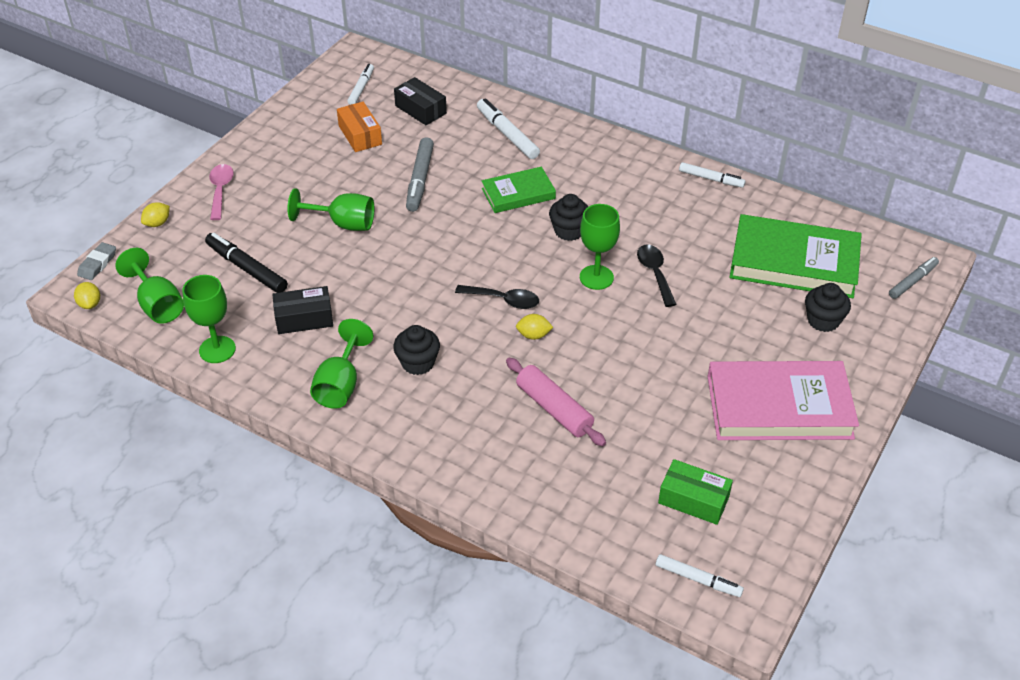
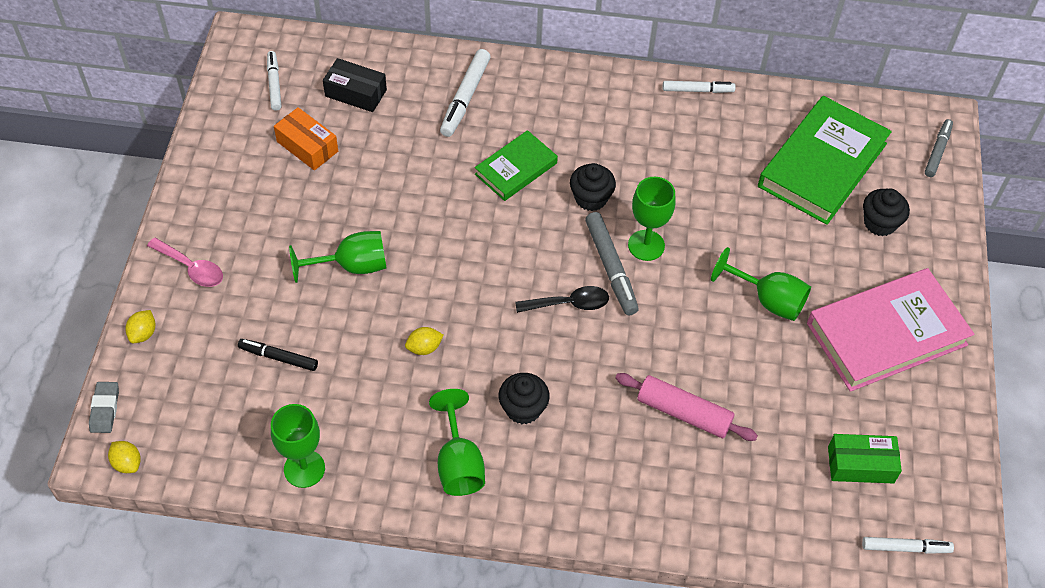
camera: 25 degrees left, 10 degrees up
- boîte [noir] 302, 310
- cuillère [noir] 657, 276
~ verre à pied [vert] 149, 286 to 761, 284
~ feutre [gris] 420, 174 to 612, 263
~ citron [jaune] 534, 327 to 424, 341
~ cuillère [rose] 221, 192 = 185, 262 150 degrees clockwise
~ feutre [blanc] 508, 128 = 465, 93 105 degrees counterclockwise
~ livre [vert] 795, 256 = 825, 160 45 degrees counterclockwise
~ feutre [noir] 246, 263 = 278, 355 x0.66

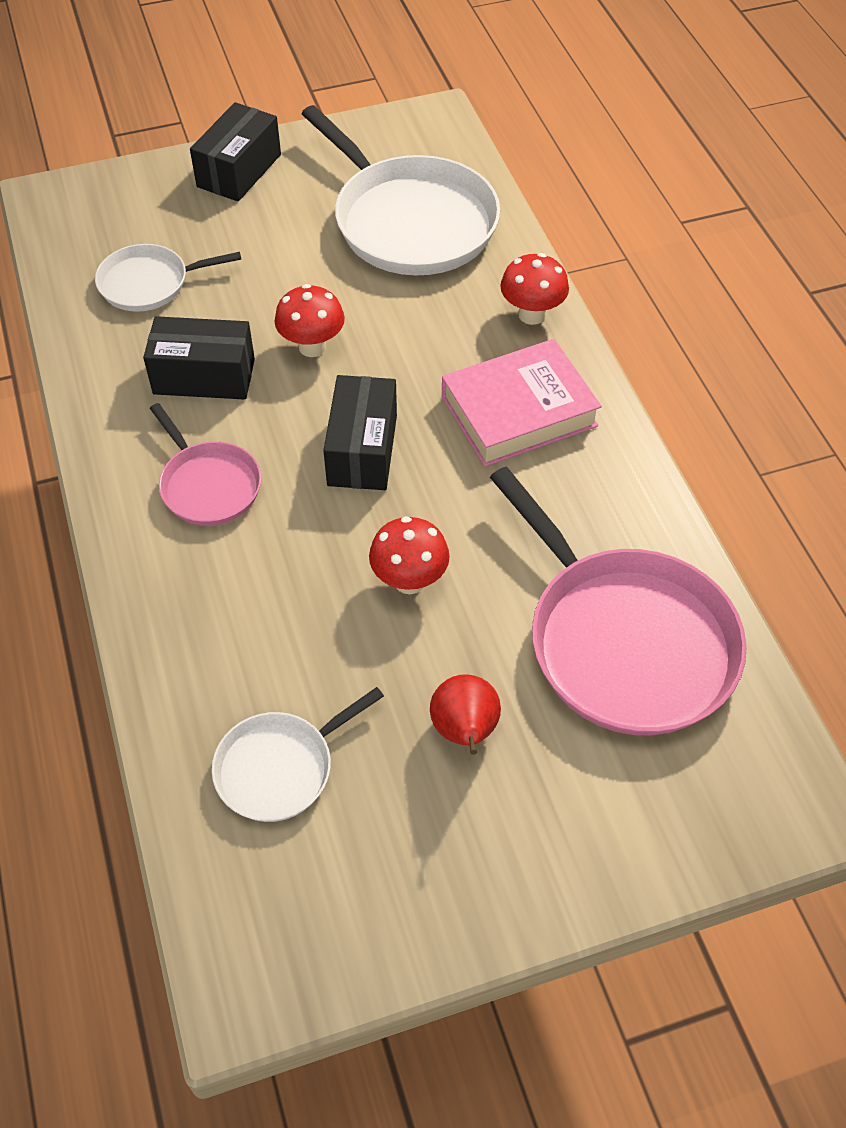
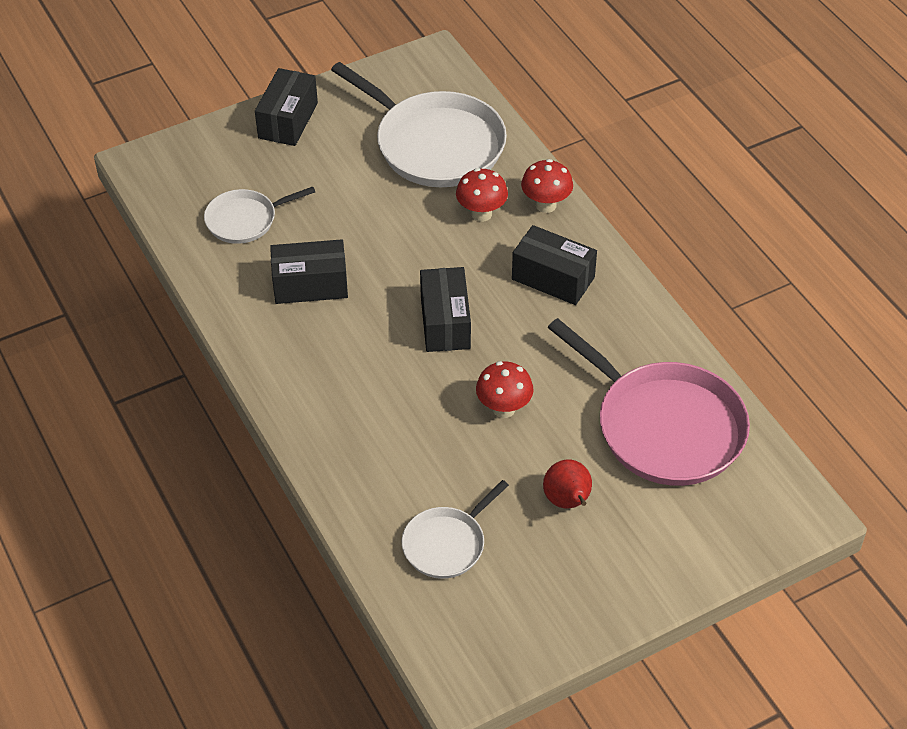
camera: 10 degrees left, 5 degrees down
- poêle [rose] 206, 464
~ champignon [rouge] 310, 320 to 482, 195
~ livre [rose] 522, 403 to boîte [noir] 554, 265

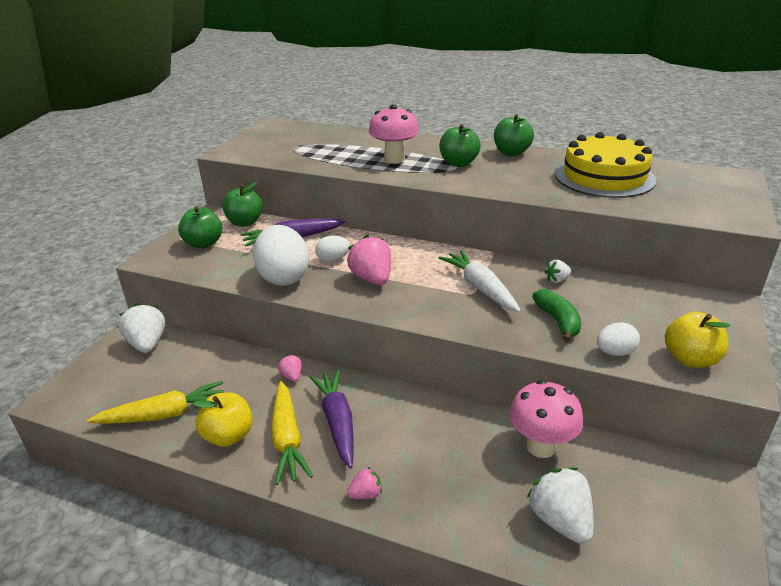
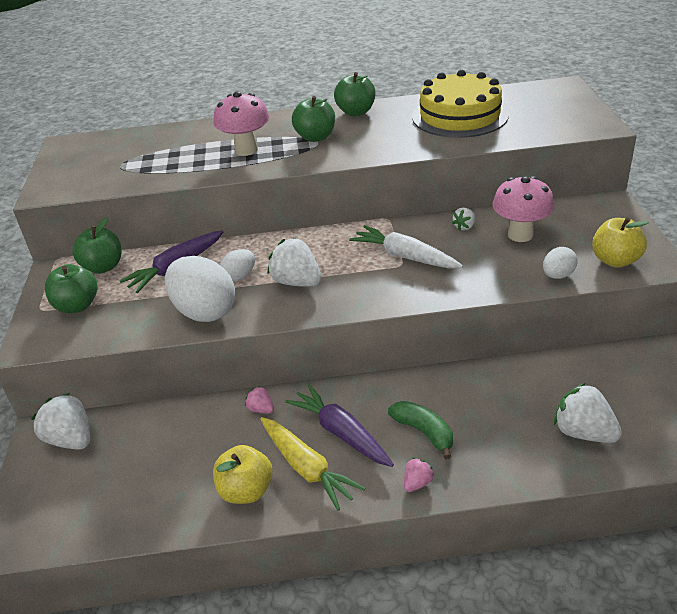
camera: 25 degrees left, 5 degrees up
- carotte [jaune] 155, 402
~ champignon [rose] 547, 419 to 523, 209
~ banane [vert] 556, 315 to 420, 430
~ fraise [rose] 369, 260 to fraise [blanc] 294, 262

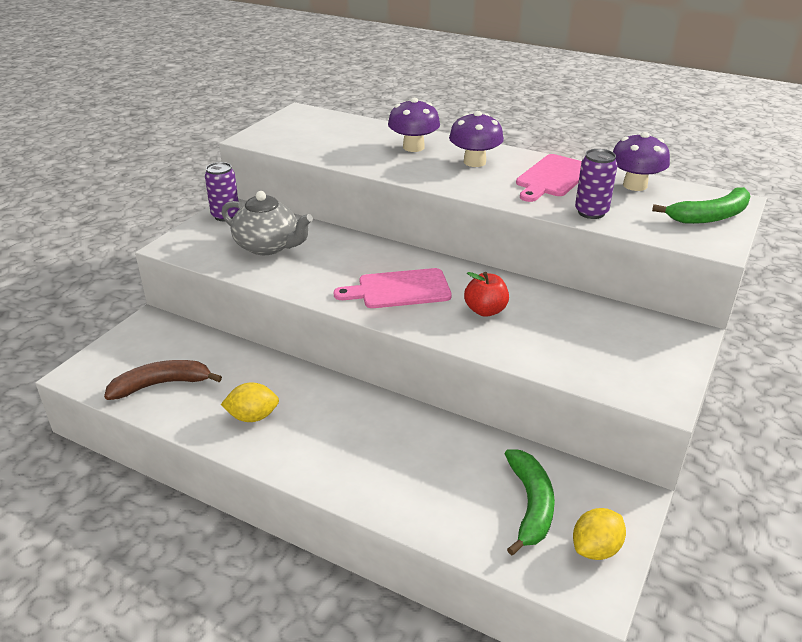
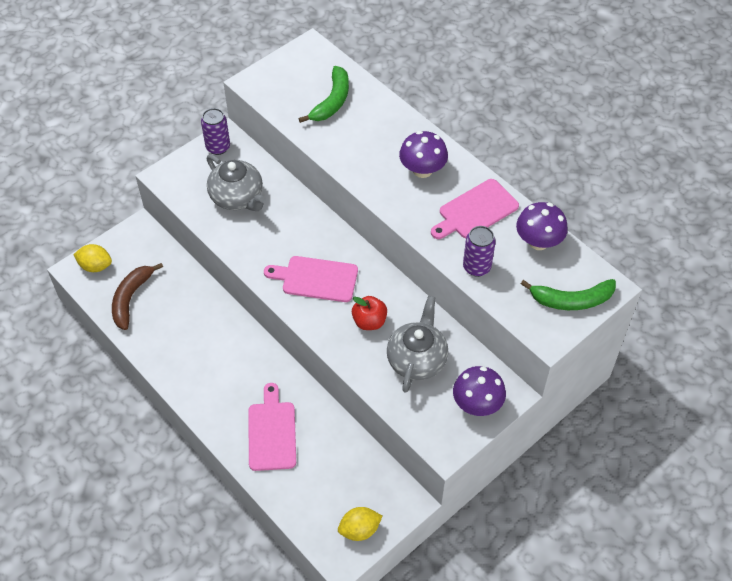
camera: 20 degrees right, 20 degrees up
+ planche à découper [rose] 272, 427
+ théière [gris] 418, 344
~ citron [jaune] 250, 402 to 92, 258
~ champignon [violet] 414, 125 to 479, 391
~ banane [vert] 530, 502 to 323, 94
~ banane [marron] 163, 380 = 137, 296 75 degrees counterclockwise

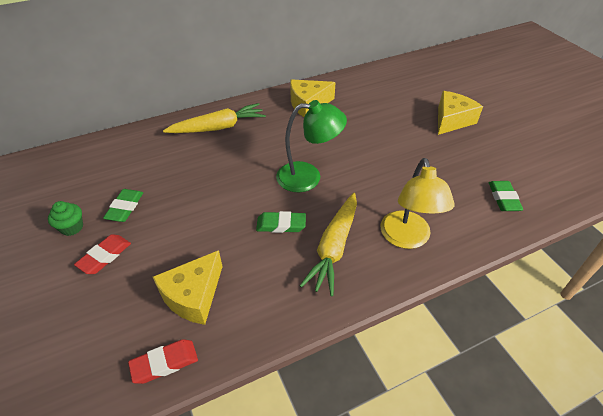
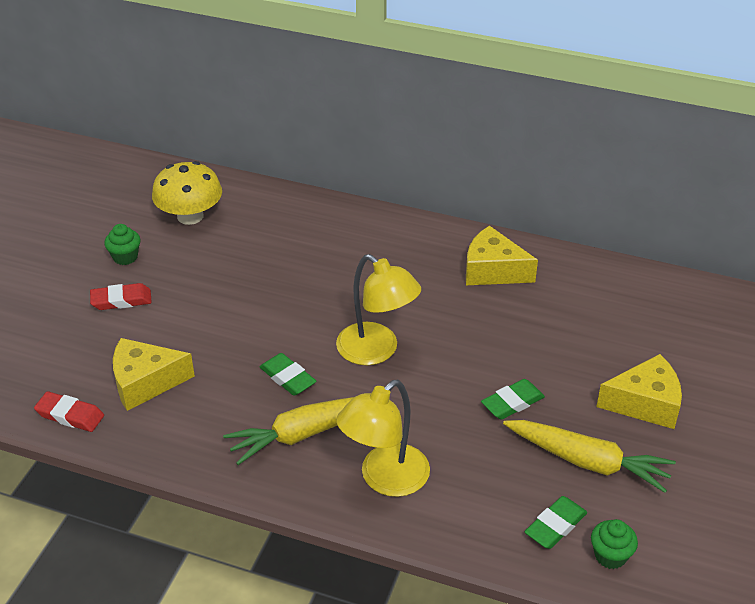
camera: 45 degrees right, 5 degrees down
+ champignon [jaune] 187, 193
+ muffin [vert] 614, 544
~ gomme [vert] 123, 205 to 513, 399
~ carotte [jaune] 214, 118 to 589, 456
~ lampe [vert] 311, 146 to lampe [jaune] 378, 309

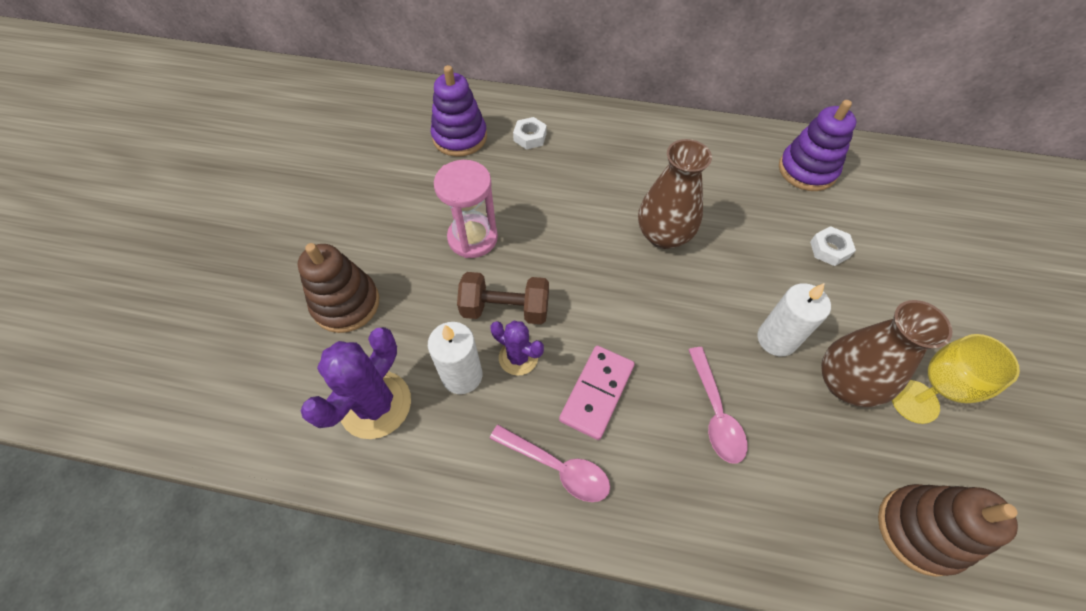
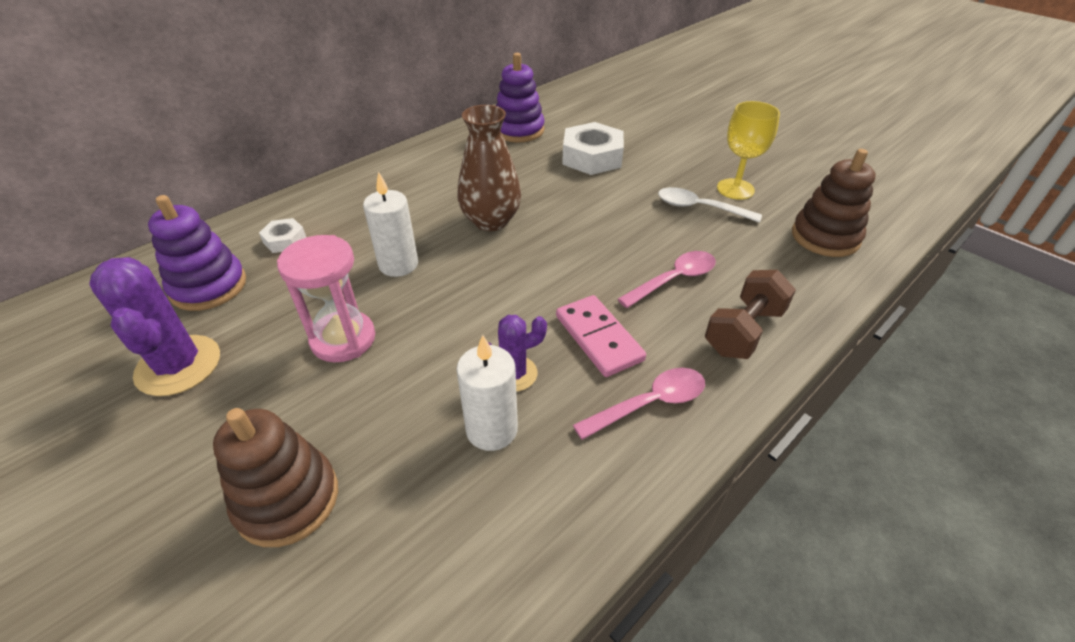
camera: 55 degrees left, 15 degrees down
~ cactus [violet] 355, 383 to 154, 326
~ haltère [marron] 503, 298 to 750, 314
~ bougie [blanc] 794, 319 to 390, 224
~ vase [marron] 886, 353 to cuillère [blanc] 710, 205
~ cuillère [rose] 717, 405 = 667, 279 60 degrees counterclockwise
~ écrou [blanc] 833, 246 = 593, 148 x1.93

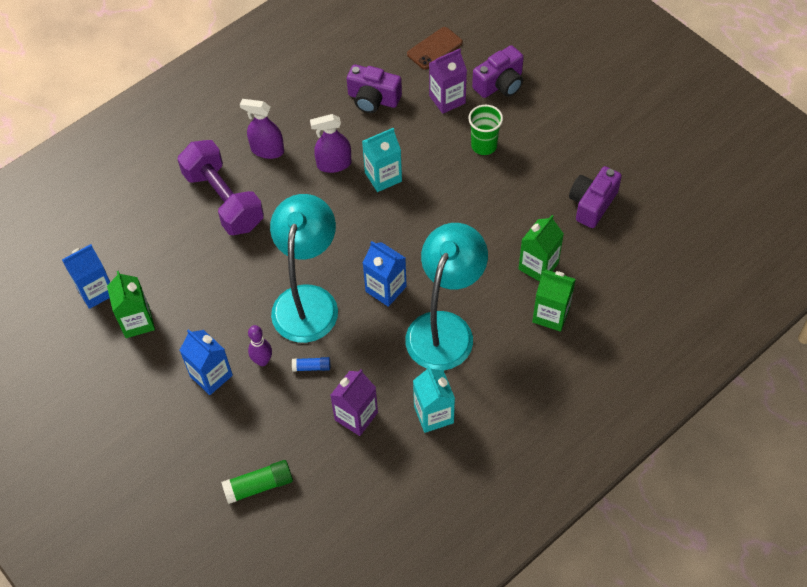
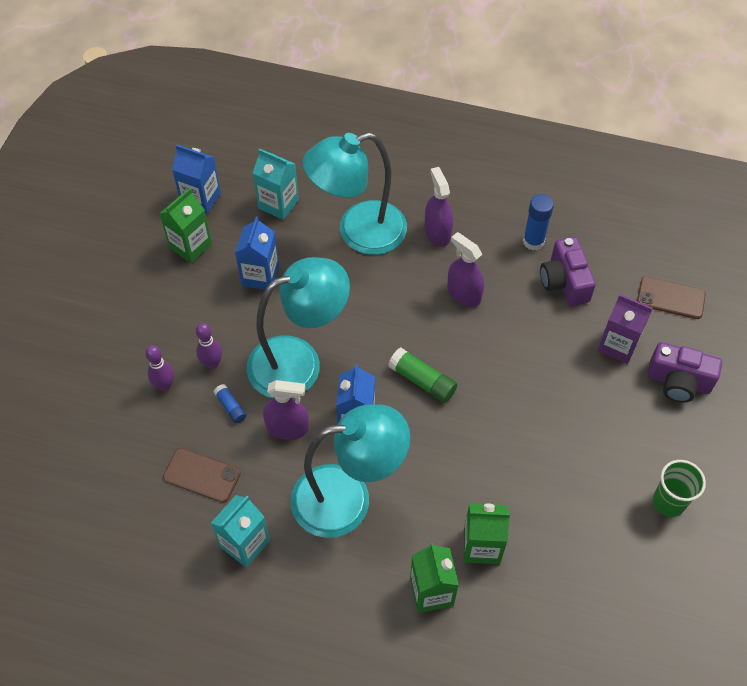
camera: 55 degrees right, 0 degrees up
- appareil photo [violet] 595, 197
+ quille [violet] 159, 368
+ vaporisateur [violet] 286, 410
+ bâton de colle [bleu] 538, 222
~ brique de lait [bleu] 206, 362 to 257, 253
~ bâton de colle [vert] 257, 482 to 422, 375
~ brique de lait [turquoise] 382, 160 to 276, 184
~ gobelet [vert] 485, 130 to 679, 488
~ haltère [violet] 220, 187 to lampe [turquoise] 355, 193
~ brique de lait [violet] 354, 402 to téléphone [marron] 202, 475

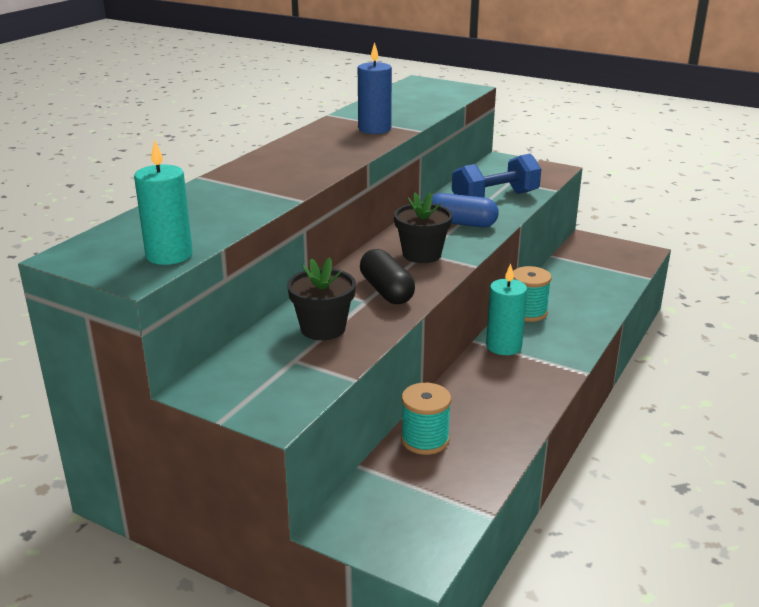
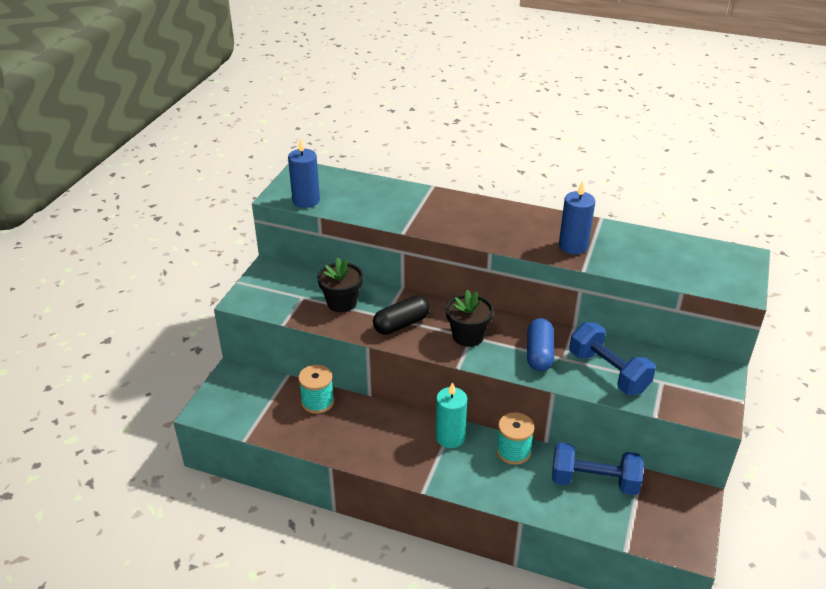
camera: 80 degrees right, 10 degrees up
+ haltère [bleu] 598, 468
~ bougie [turquoise] 163, 202 to bougie [bleu] 304, 173

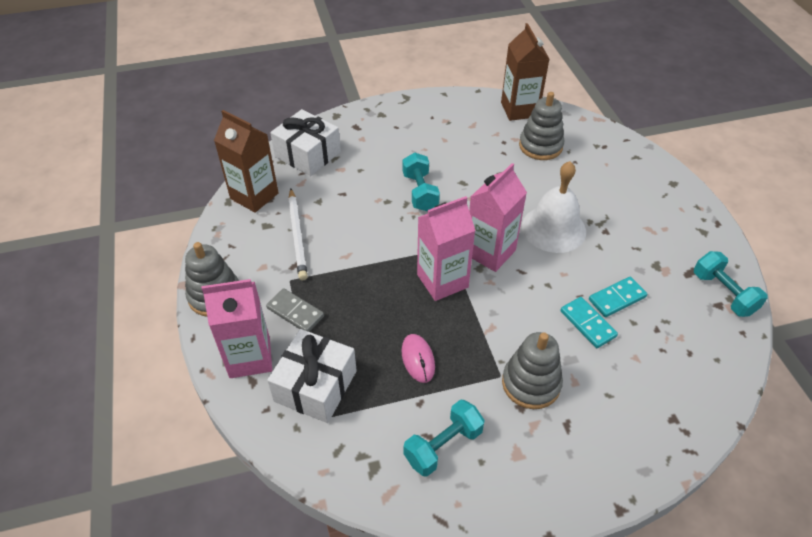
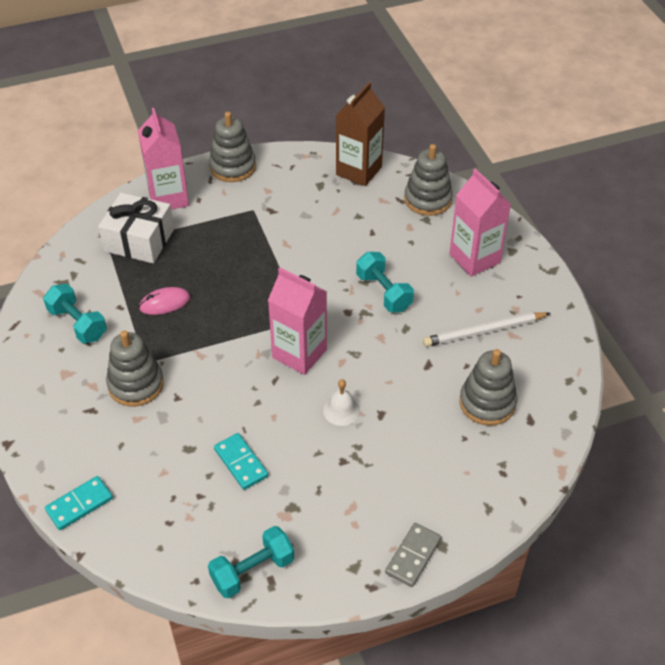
camera: 85 degrees right, 0 degrees up
- brique de lait [marron] 525, 72
~ domino [gris] 295, 310 to 413, 555
~ crayon [blanc] 298, 234 to 486, 329
~ brique de lait [rose] 446, 248 to 480, 223
~ domino [turquoise] 589, 322 to 79, 503
~ cadeau [blanc] 305, 142 to jouet à empiler [gris] 428, 180
~ haltère [turquoise] 421, 182 = 385, 282 75 degrees clockwise
~ cloche [blanc] 554, 207 = 341, 402 x0.50

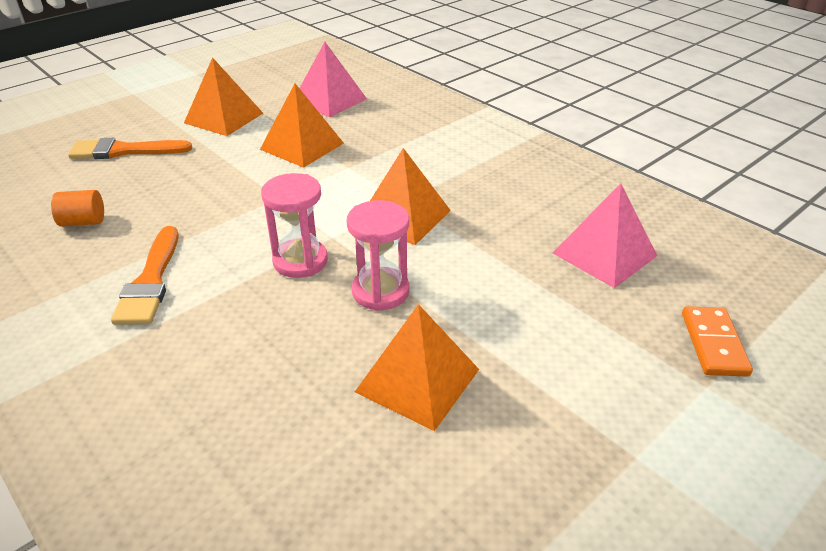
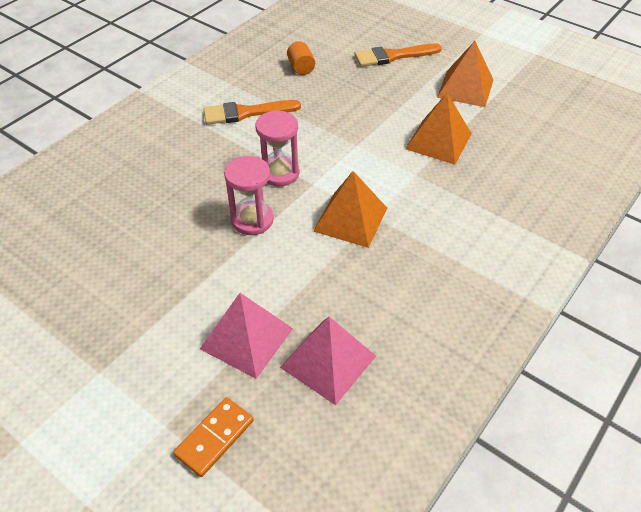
camera: 80 degrees right, 10 degrees up
- pyramide [orange] 417, 367
~ pyramide [rose] 333, 79 to 246, 336
~ pinceau [orange] 130, 148 = 398, 55 90 degrees counterclockwise
~ domino [orange] 717, 341 = 213, 437 45 degrees counterclockwise

